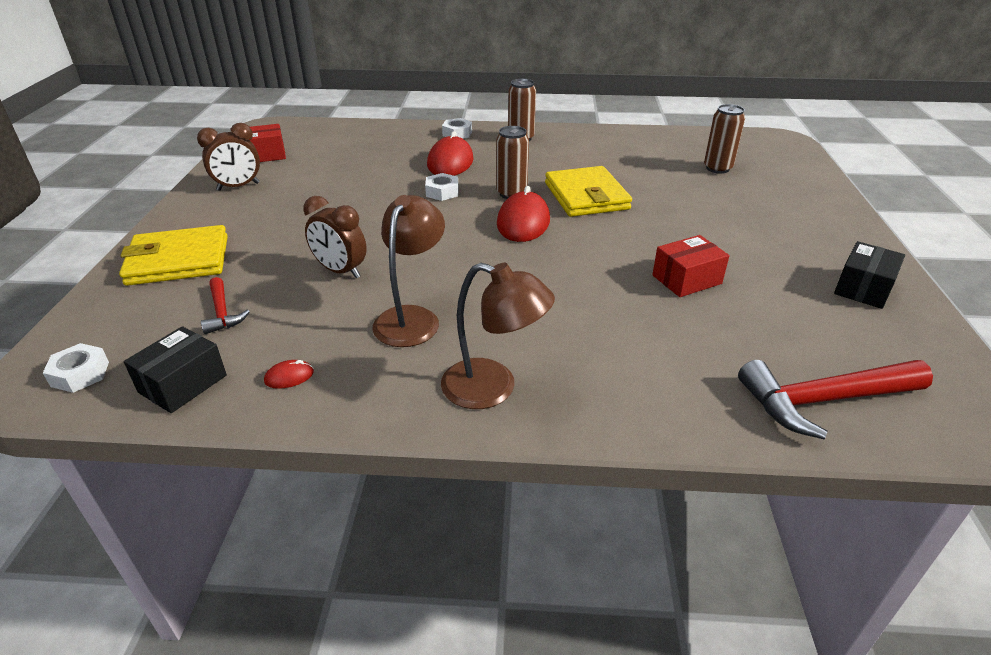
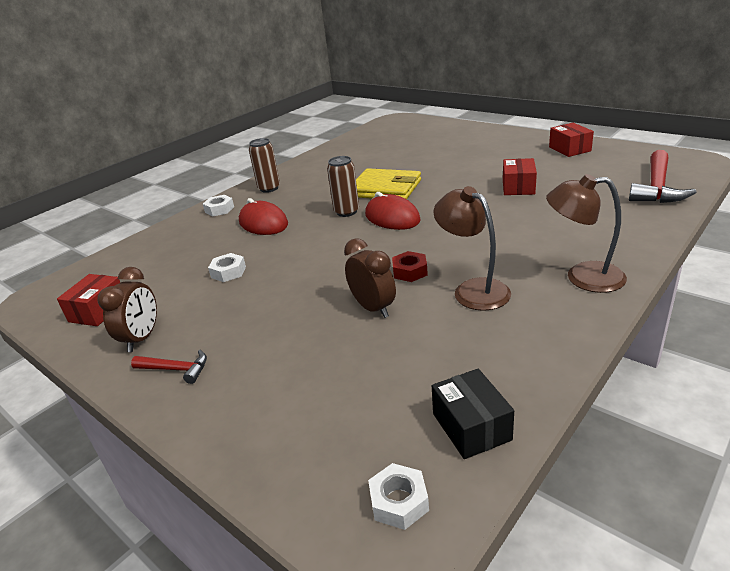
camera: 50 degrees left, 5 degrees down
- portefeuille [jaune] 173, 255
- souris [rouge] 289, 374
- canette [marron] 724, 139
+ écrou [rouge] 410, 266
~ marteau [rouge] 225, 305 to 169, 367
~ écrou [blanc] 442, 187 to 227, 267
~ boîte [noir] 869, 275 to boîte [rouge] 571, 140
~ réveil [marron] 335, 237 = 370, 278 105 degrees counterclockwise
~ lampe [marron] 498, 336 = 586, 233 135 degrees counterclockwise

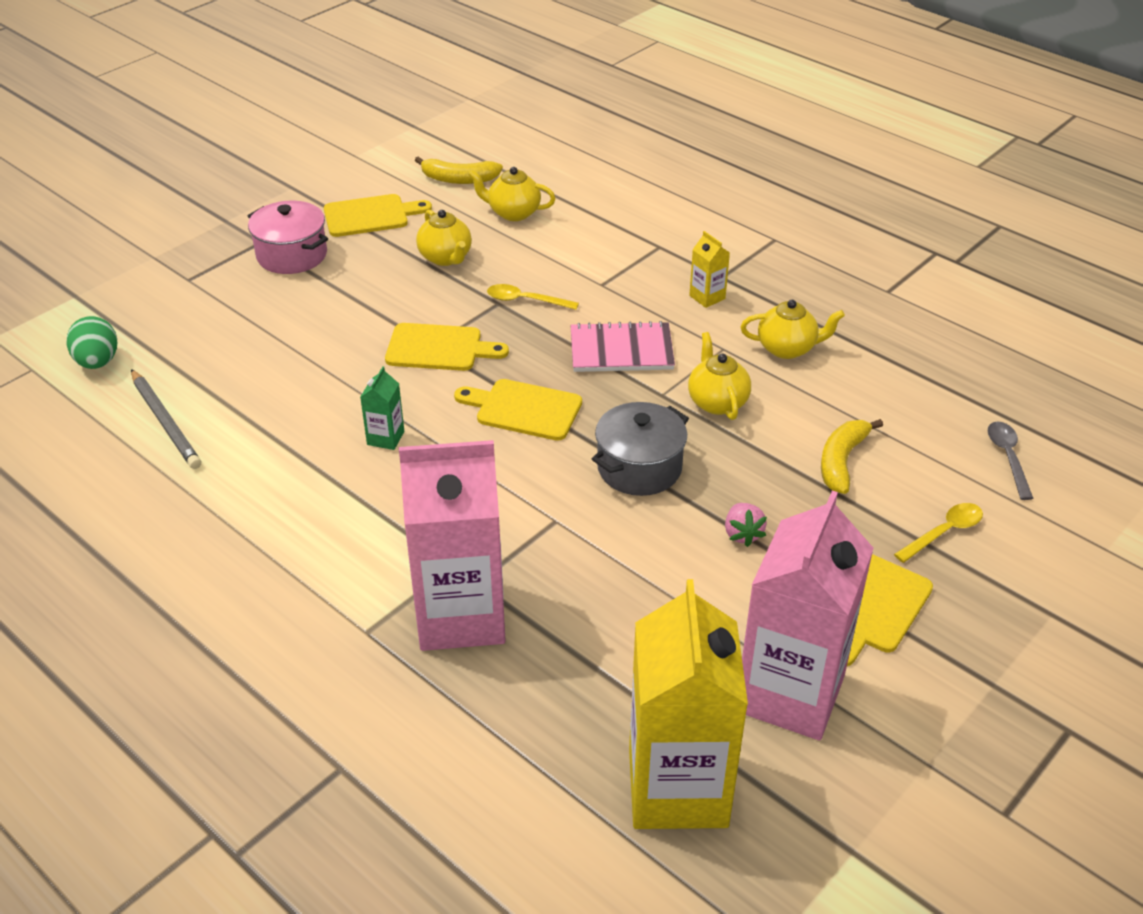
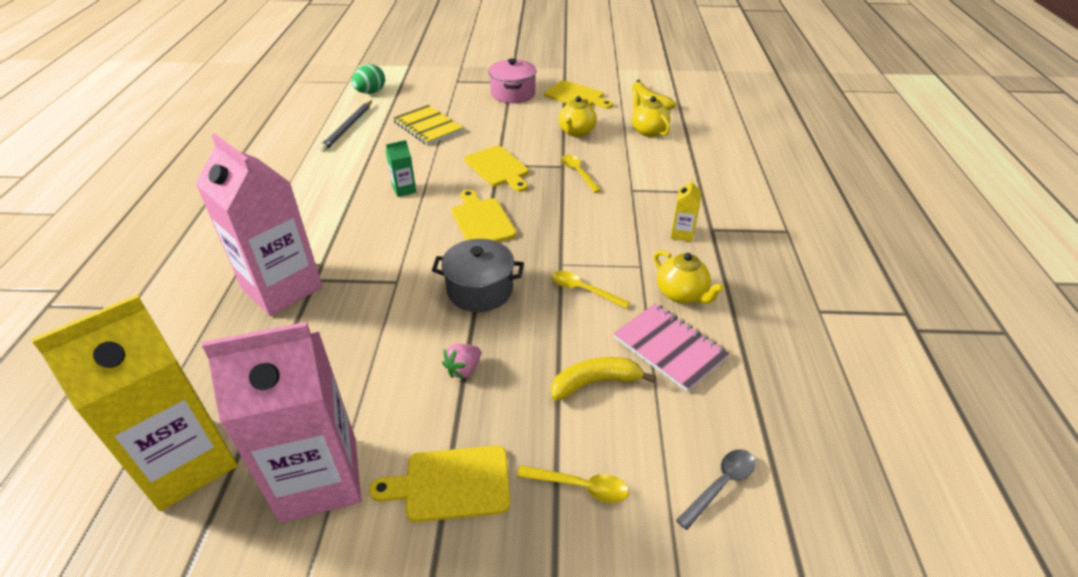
camera: 50 degrees right, 0 degrees up
+ carnet [jaune] 428, 125
~ carnet [rose] 623, 346 to 671, 348
~ théière [jaune] 719, 376 to cuillère [jaune] 590, 290

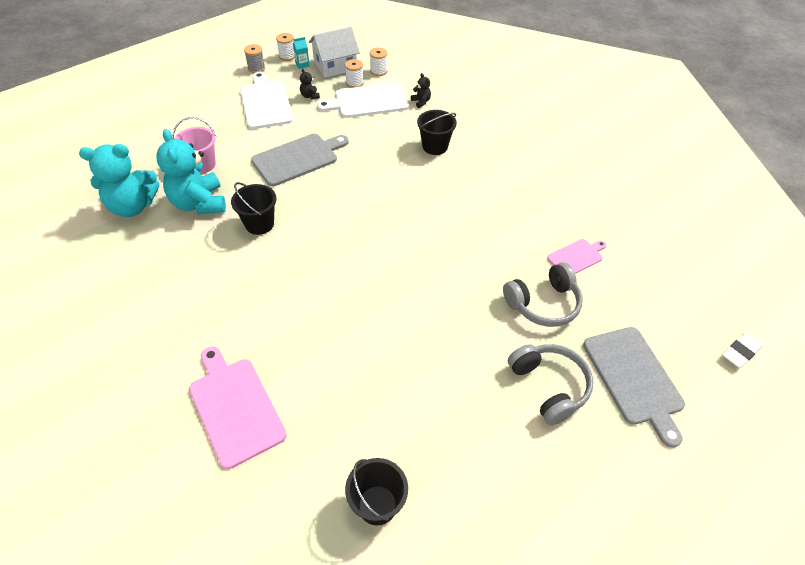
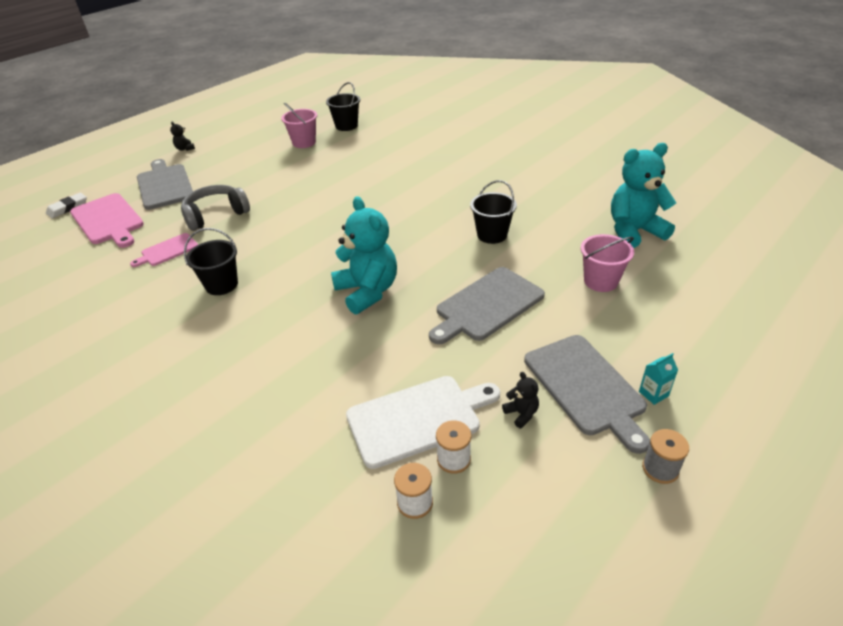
camera: 175 degrees right, 10 degrees down
- bobine [blanc] 285, 47
- maison [blanc] 334, 52
- casque audio [gris] 550, 384
+ seau [rose] 299, 125
~ ours en peluche [turquoise] 191, 171 to 364, 255
~ planche à découper [rose] 238, 408 to 107, 220
~ brique de lait [turquoise] 301, 53 to 658, 379
~ ours en peluche [noir] 421, 90 to 182, 136
~ seau [noir] 437, 132 to 211, 261
~ planche à découper [blanc] 266, 100 to planche à découper [gris] 587, 394

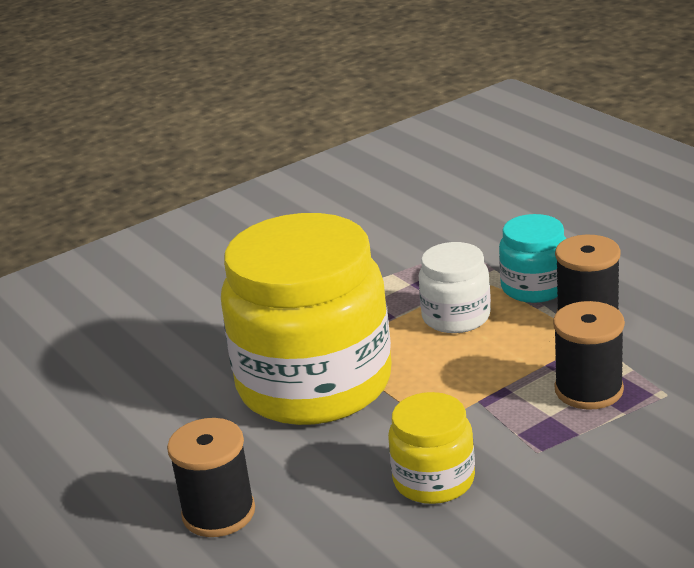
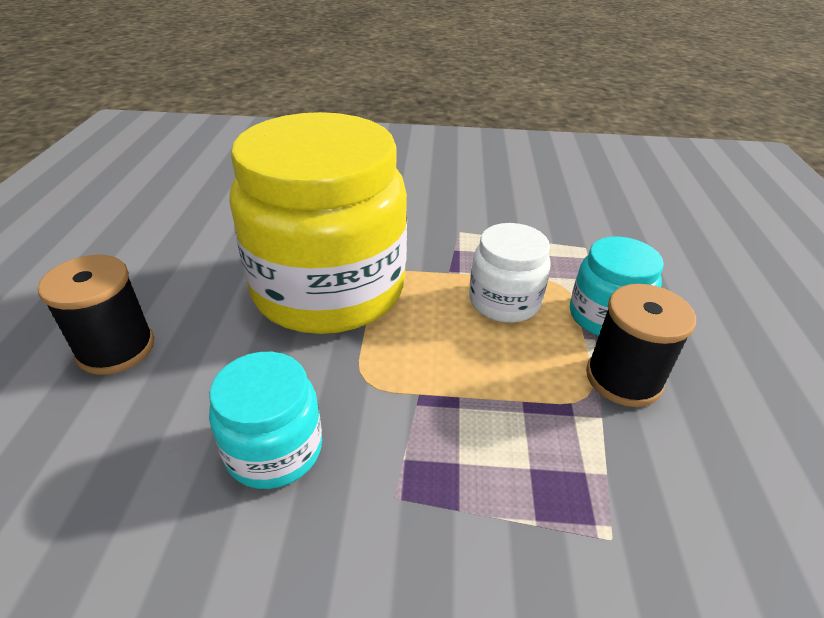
camera: 35 degrees right, 10 degrees up
- bobine [noir] 589, 355
~ bocal [jaune] 431, 448 to bocal [turquoise] 265, 420

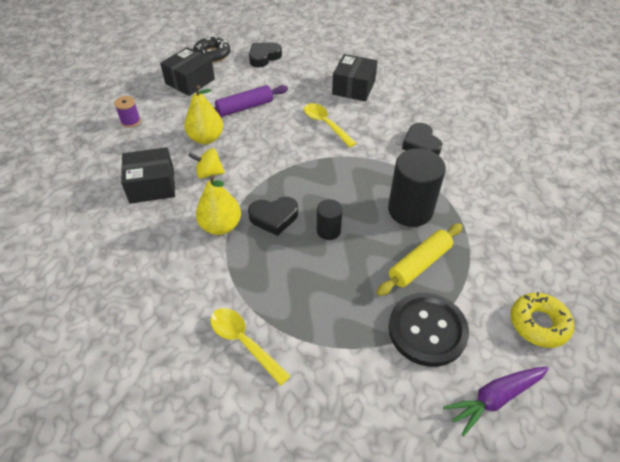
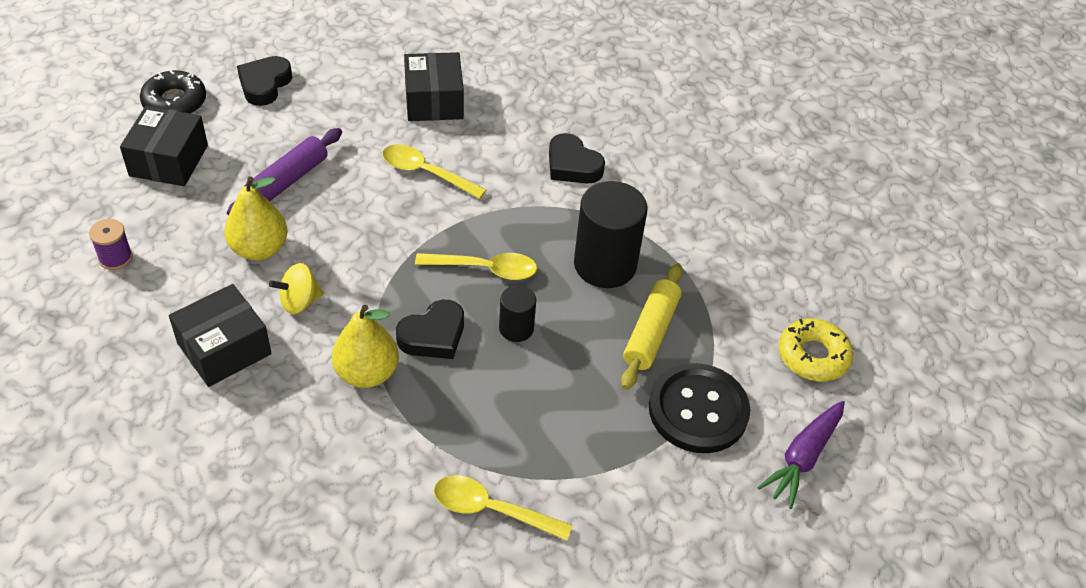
camera: 30 degrees left, 0 degrees up
+ cuillère [jaune] 476, 266

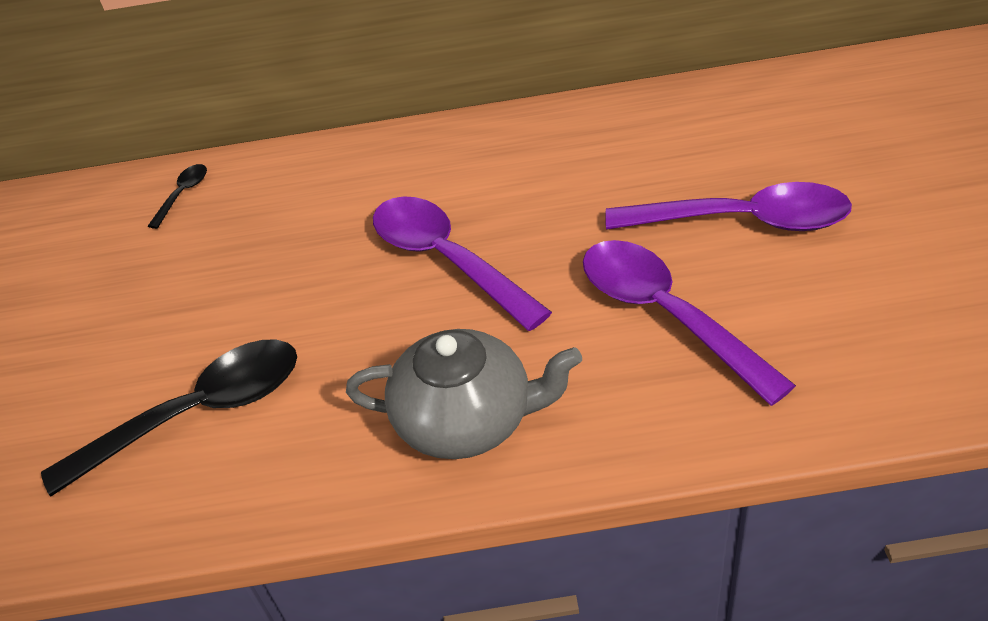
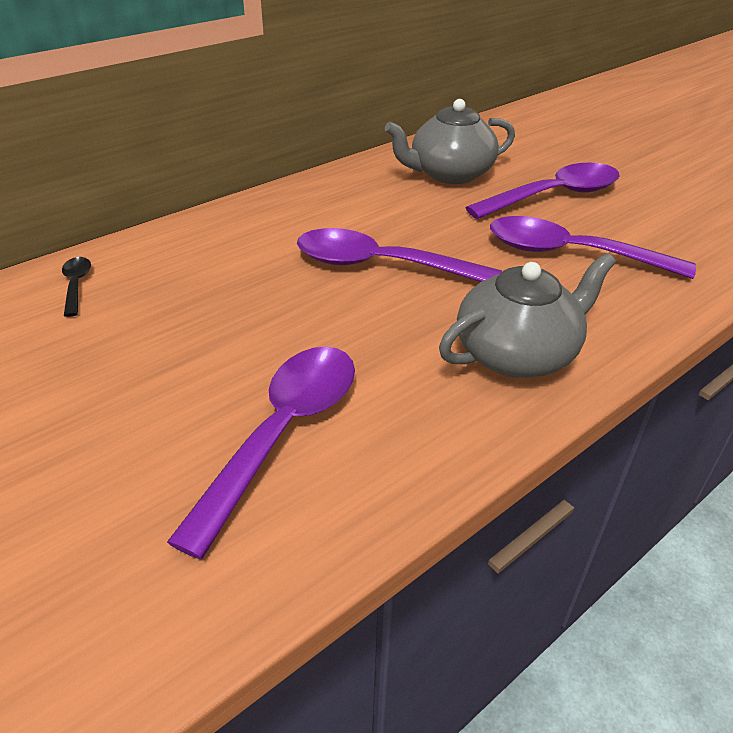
camera: 40 degrees left, 5 degrees down
+ théière [gris] 450, 141
~ cuillère [noir] 169, 418 to cuillère [violet] 261, 453

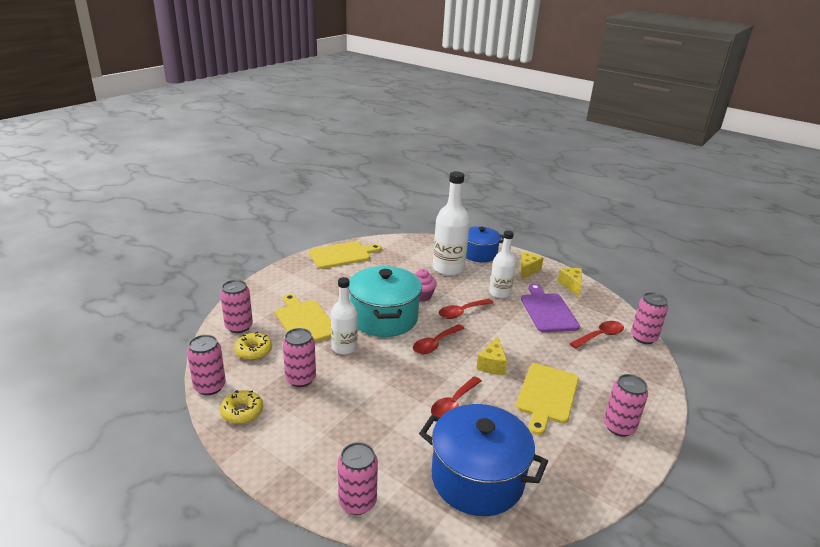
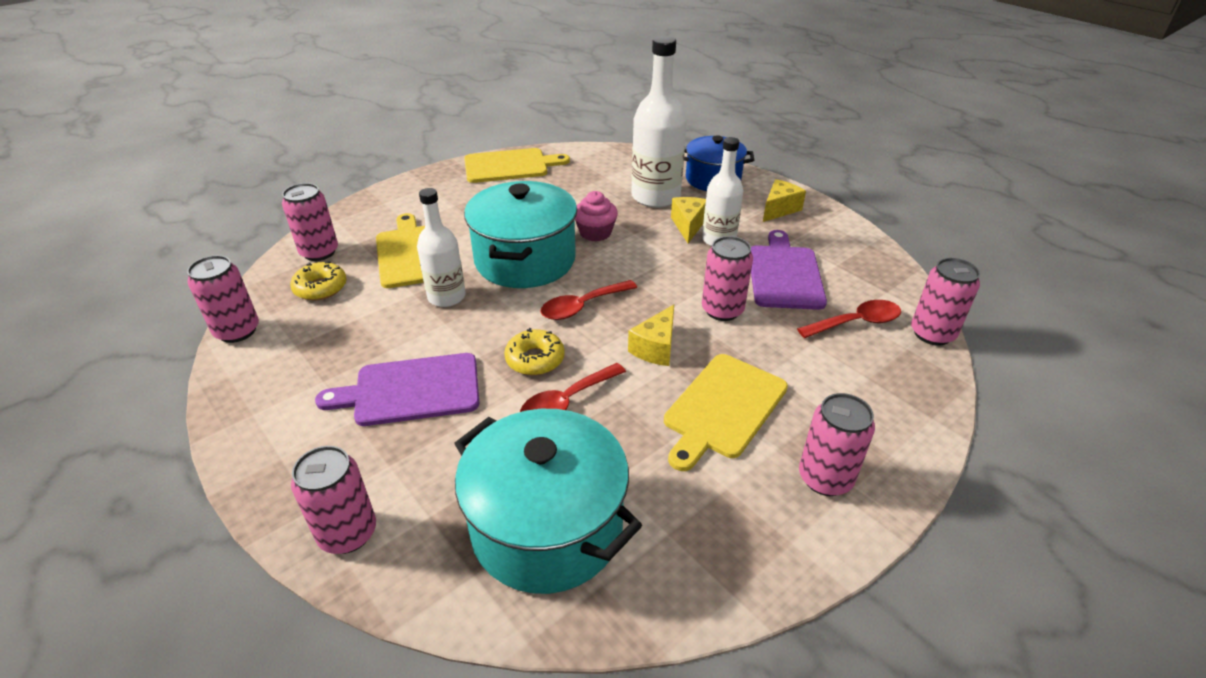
camera: 15 degrees right, 10 degrees up
- cuillère [rouge] 466, 309
+ planche à découper [violet] 397, 389
~ beignet [jaune] 241, 407 to 534, 351
~ canette [rose] 299, 357 to 727, 278
~ fromage [jaune] 570, 282 to 688, 220
~ marmite [bleu] 483, 460 to marmite [turquoise] 548, 501

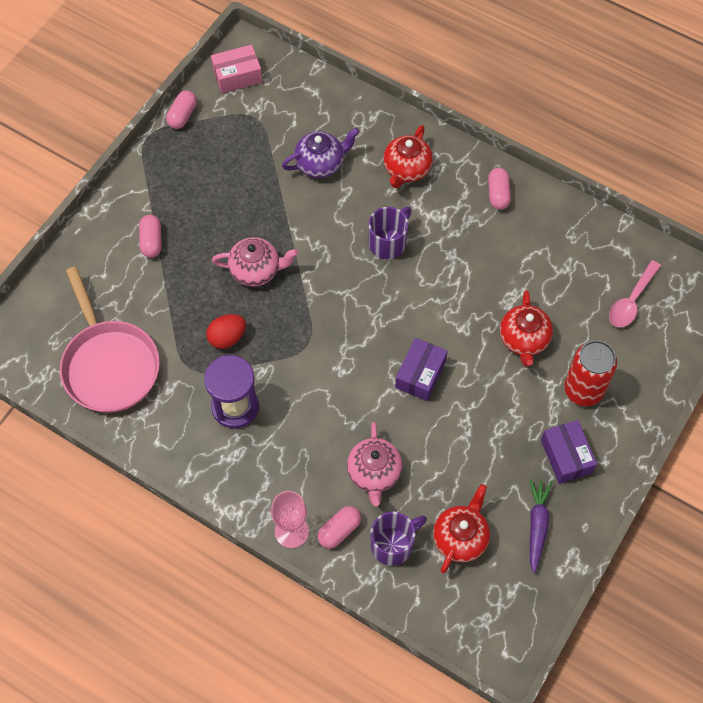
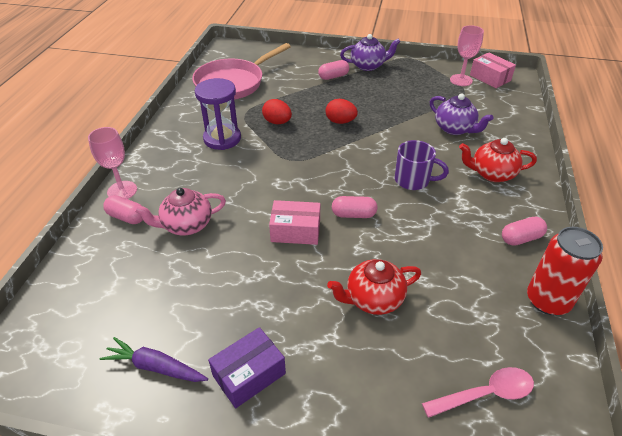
camera: 70 degrees right, 20 degrees down
- tasse [violet] 399, 539
- théière [rouge] 461, 528
+ théière [violet] 370, 52
+ verre à pied [rose] 467, 55
~ gélule [rose] 181, 109 to 355, 207
~ canette [rouge] 590, 373 to 565, 271
~ théière [rose] 255, 262 to œuf [rouge] 341, 111
~ boîte [violet] 421, 369 to boîte [rose] 294, 222
~ carotte [violet] 541, 526 = 154, 359 150 degrees counterclockwise
~ cuillère [rose] 635, 293 = 478, 392 150 degrees clockwise

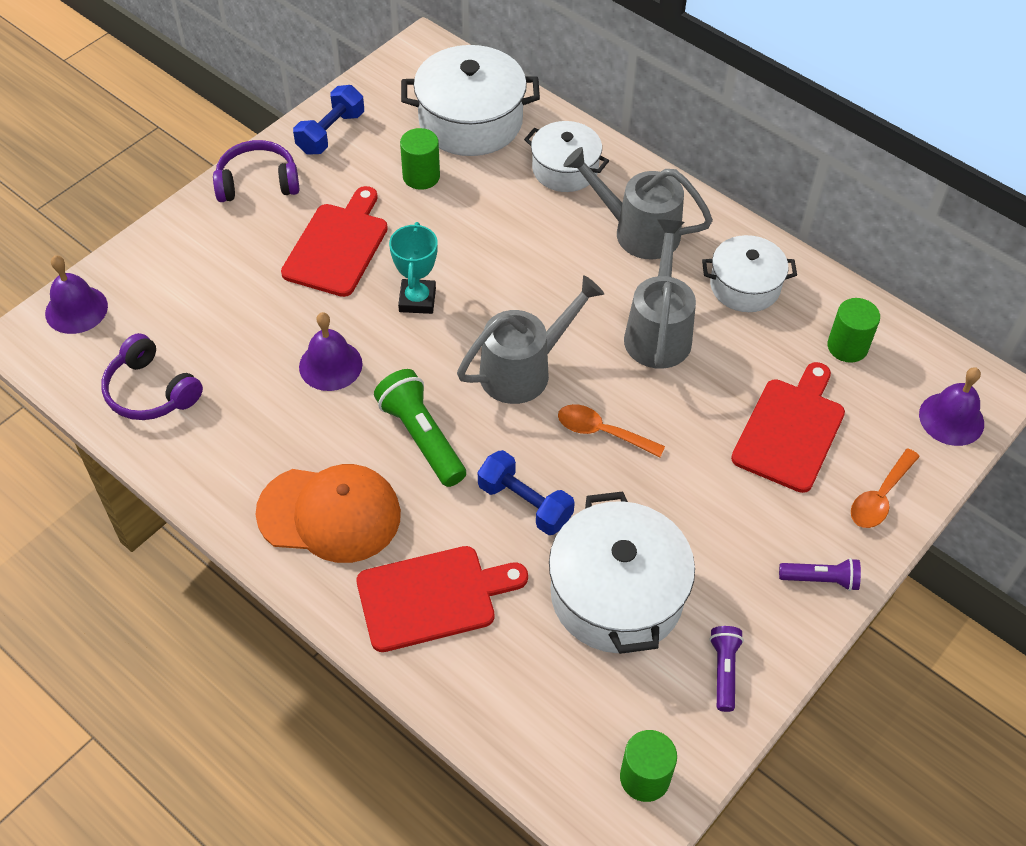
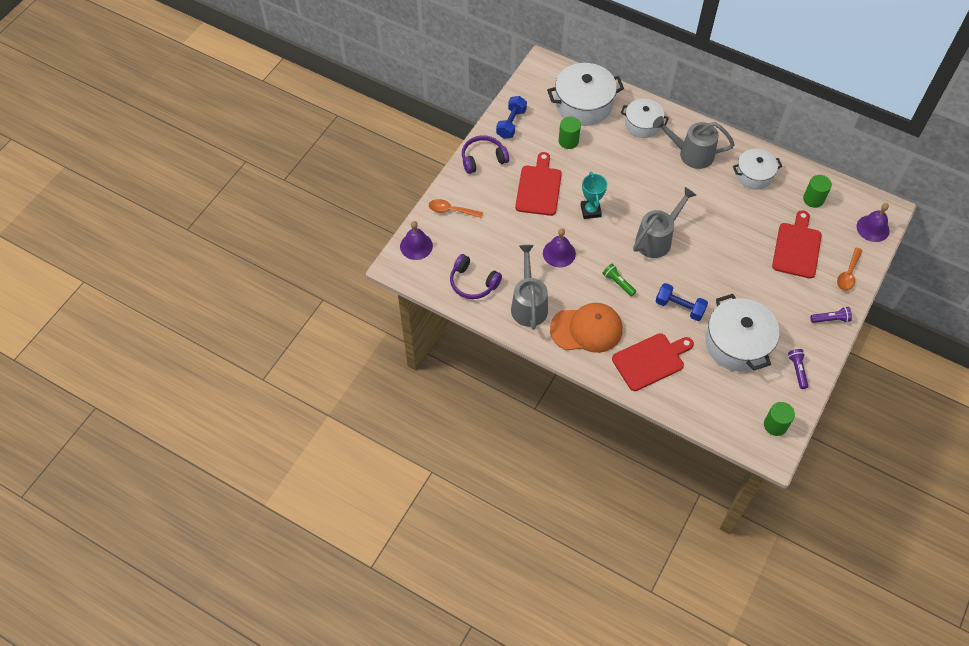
camera: 10 degrees left, 5 degrees up
~ cuillère [orange] 611, 431 to 456, 208
~ arrosoir [gris] 660, 294 to 529, 287
~ lampe de poche [vert] 420, 428 = 619, 280 x0.59

